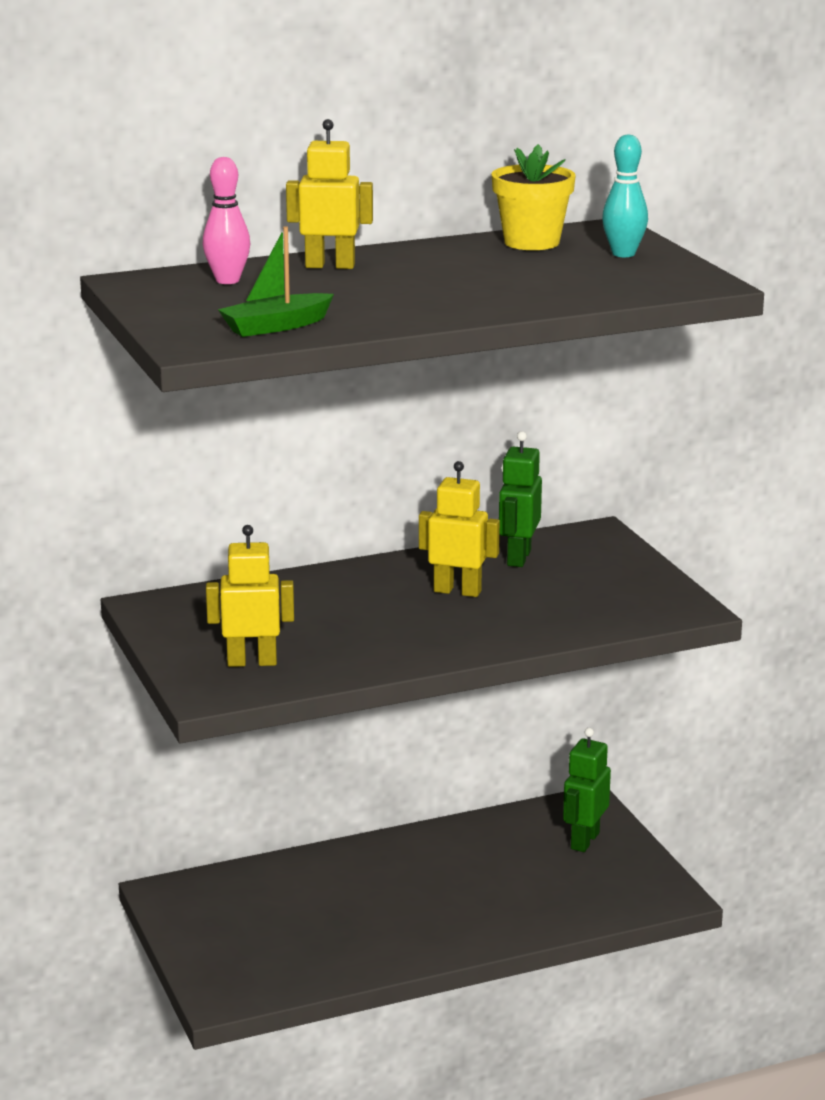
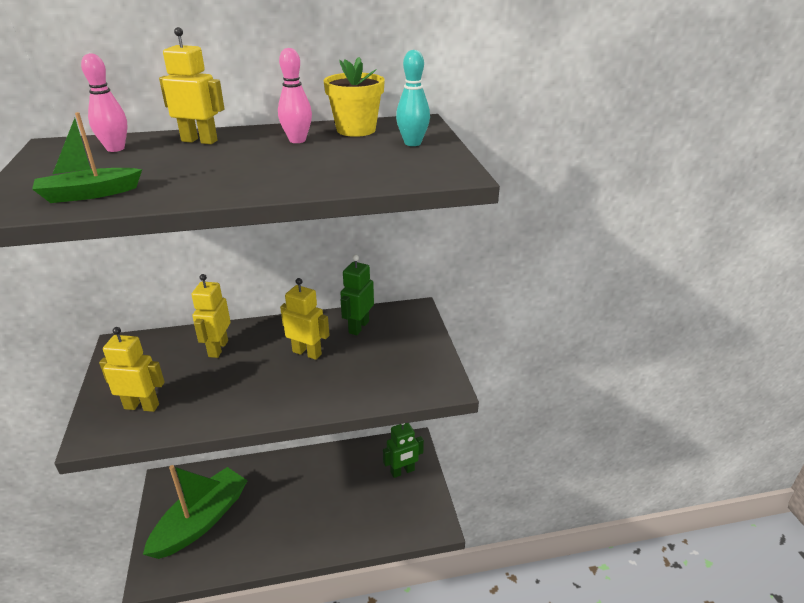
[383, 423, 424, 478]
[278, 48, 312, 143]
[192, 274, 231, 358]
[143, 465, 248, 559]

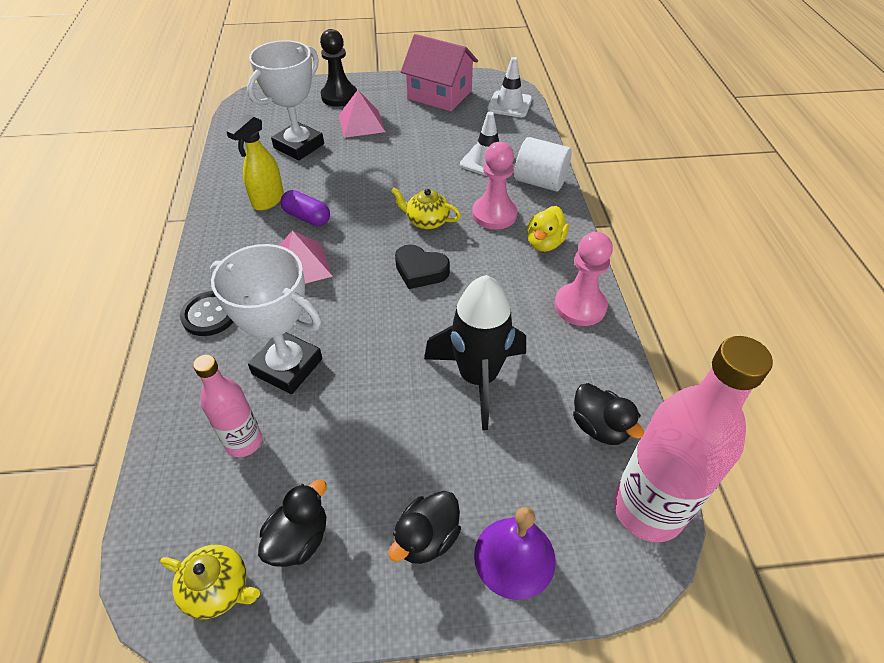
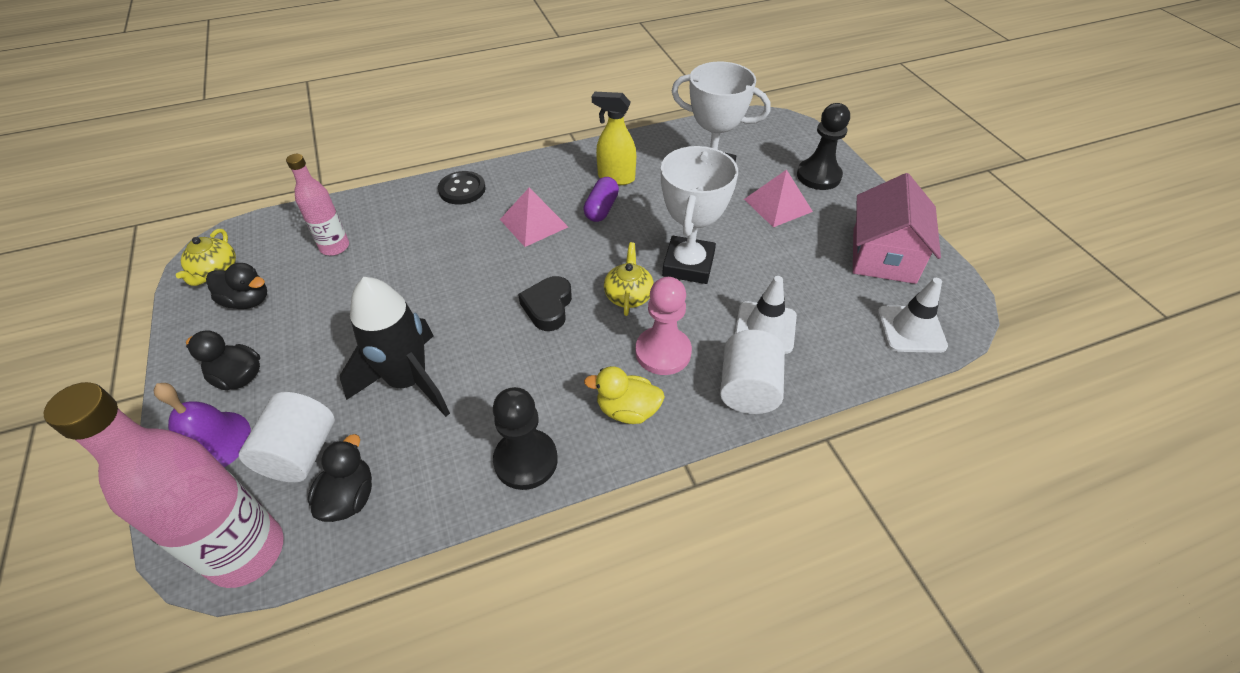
[493, 387, 558, 490]
[661, 146, 738, 284]
[308, 434, 372, 522]
[239, 392, 335, 482]

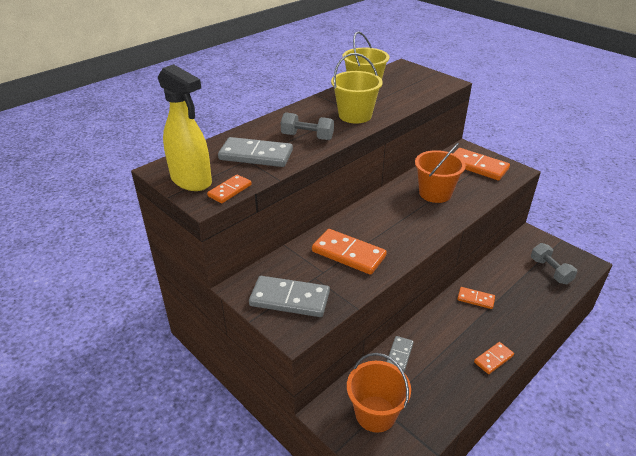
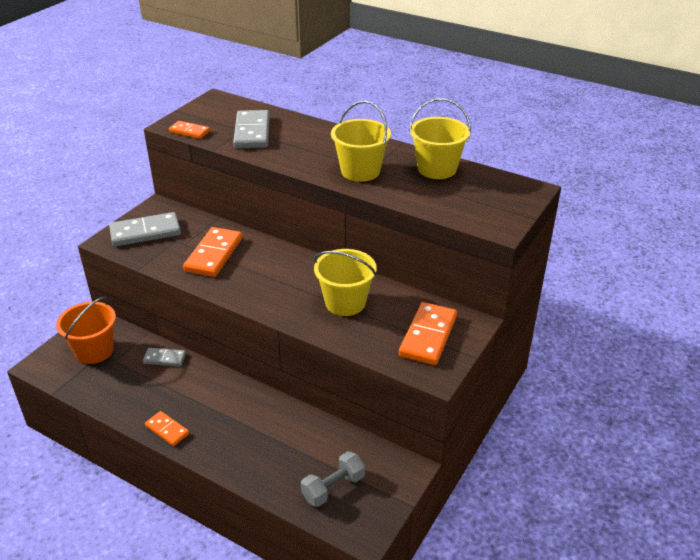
[158, 64, 212, 191] (first image)
[281, 112, 334, 140] (first image)
[314, 249, 377, 316]
[109, 212, 181, 247]
[457, 287, 495, 309] (first image)

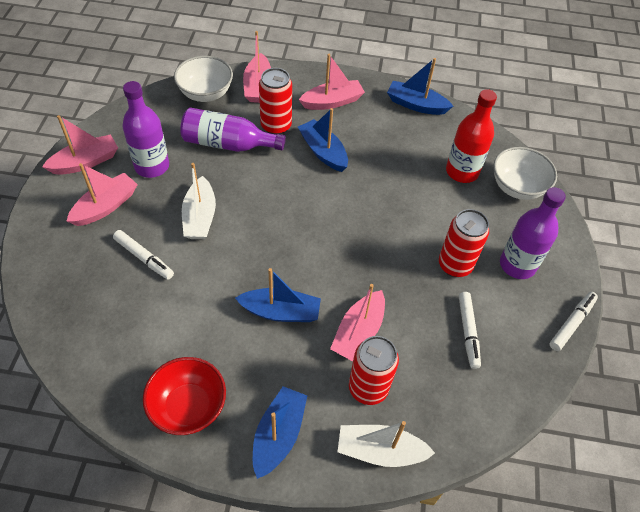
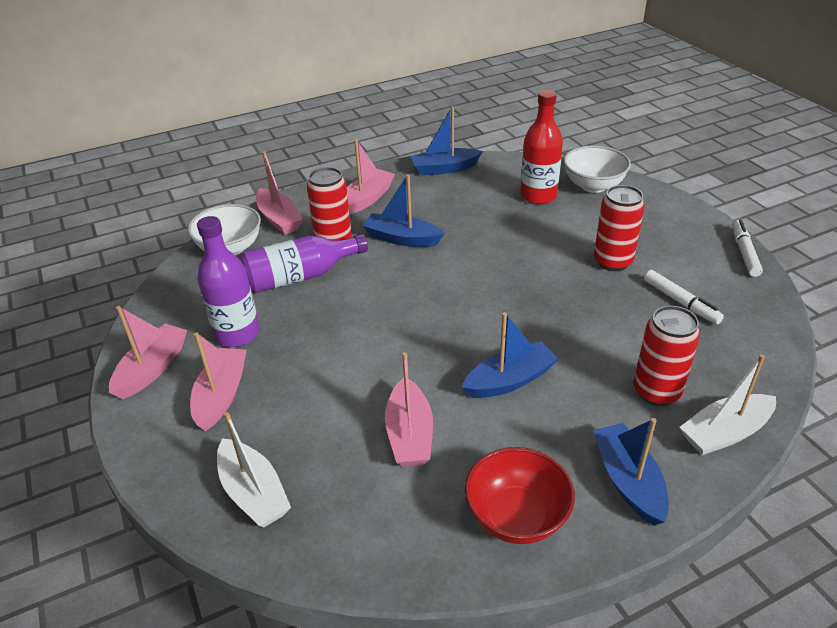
[217, 412, 291, 527]
[500, 187, 566, 279] (first image)
[113, 230, 174, 280] (first image)
[385, 352, 433, 467]

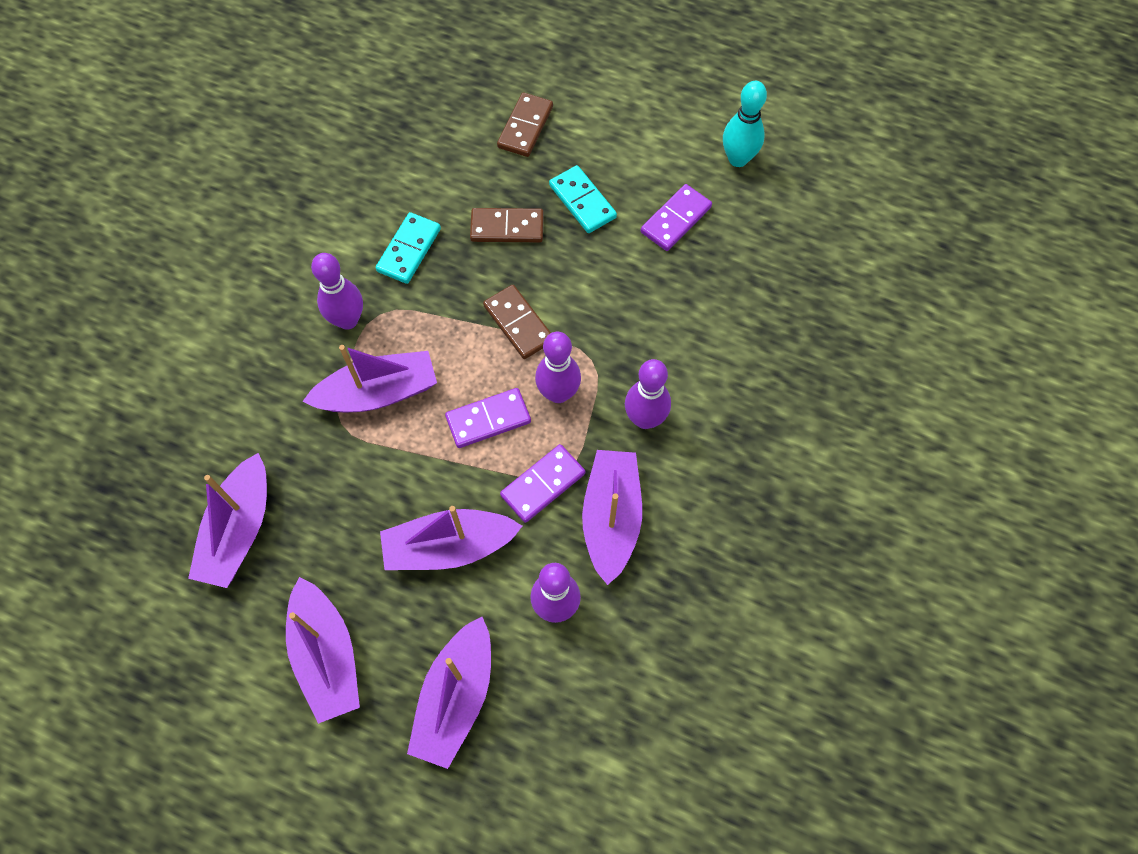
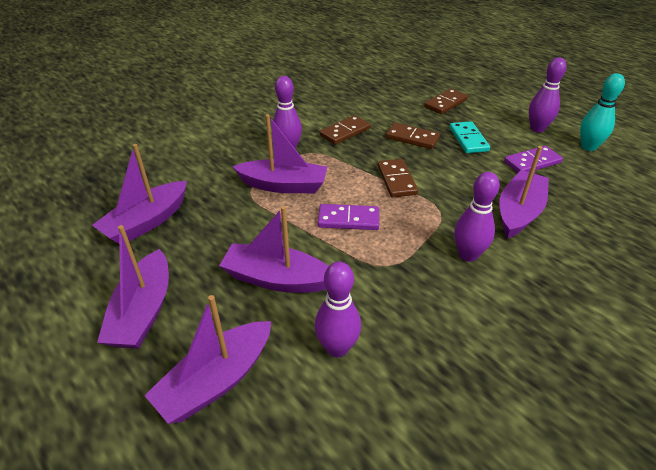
[320, 115, 370, 145]
[529, 57, 567, 133]
[500, 444, 585, 523] (first image)
[500, 146, 549, 239]

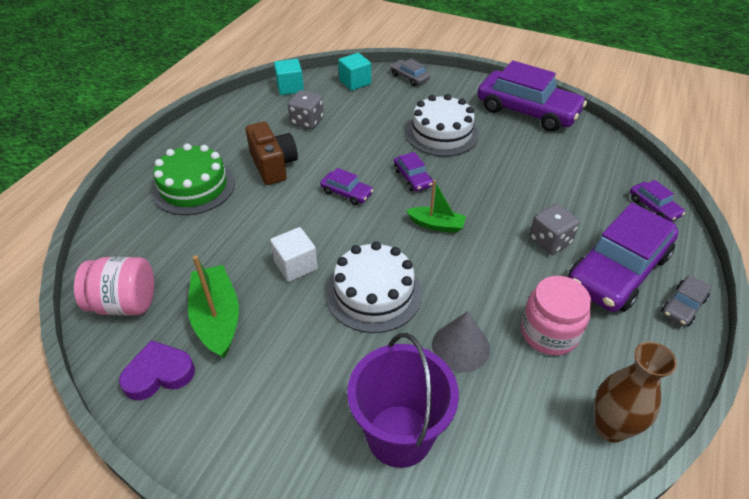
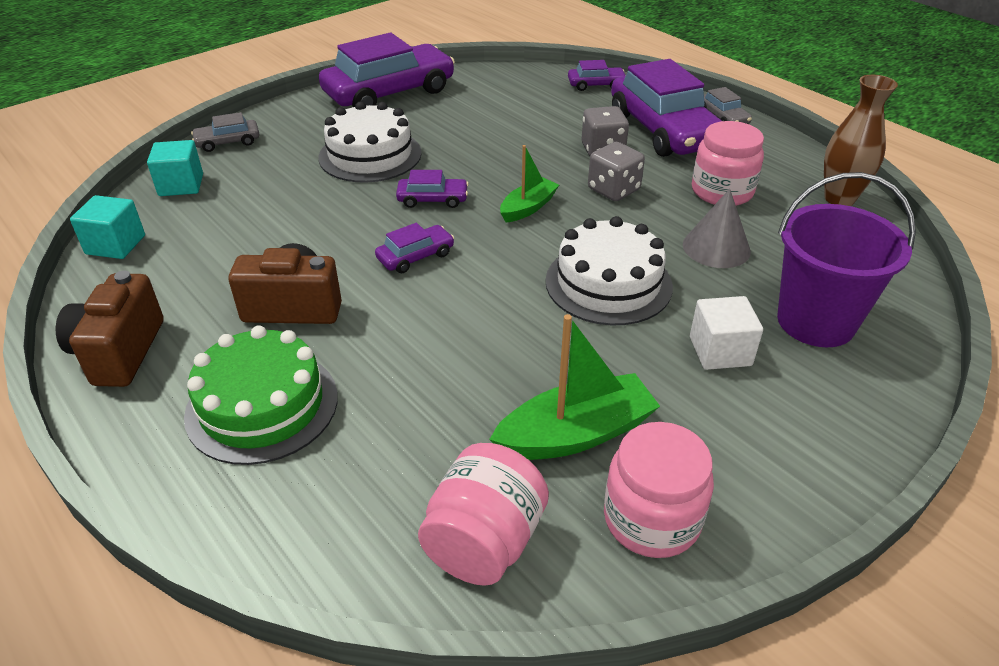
[588, 142, 645, 201]
[690, 296, 763, 370]
[489, 314, 660, 460]
[604, 422, 714, 558]
[56, 270, 164, 387]

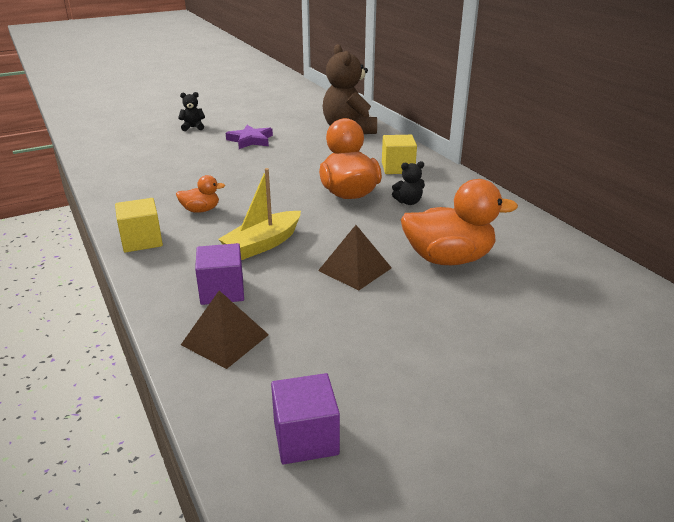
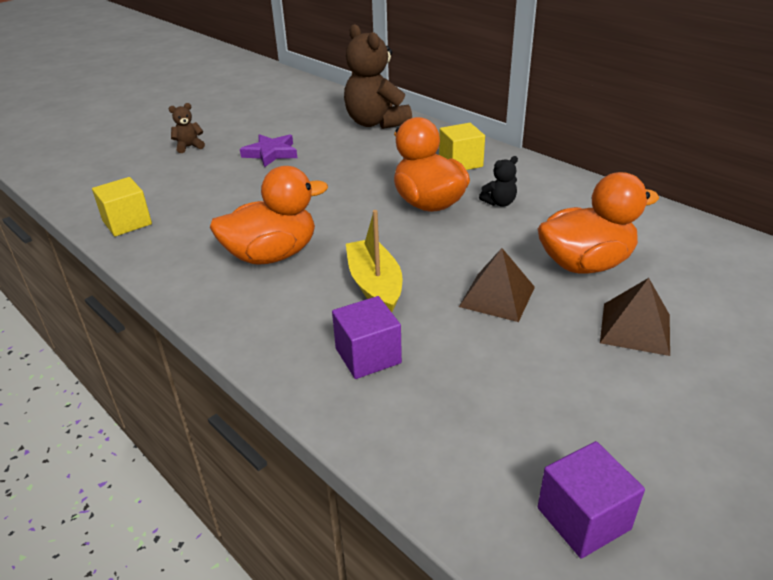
[169, 103, 205, 153]
[346, 210, 403, 312]
[210, 166, 328, 265]
[92, 177, 152, 236]
[600, 278, 670, 356]

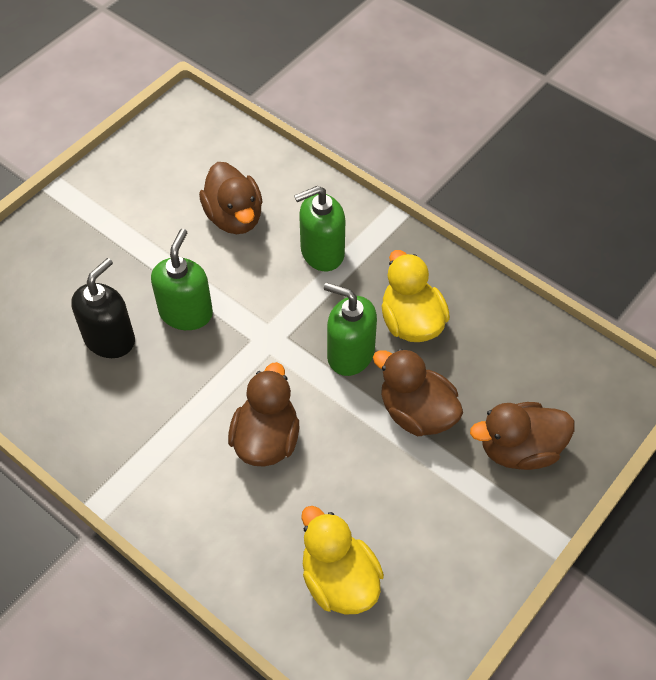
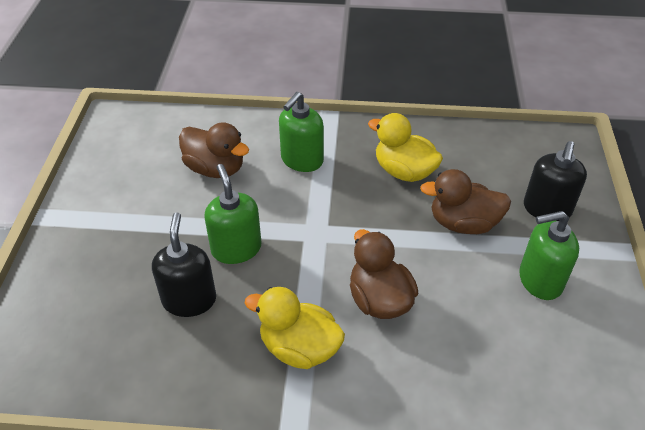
[519, 211, 579, 300]
[524, 141, 587, 221]
[245, 287, 345, 369]

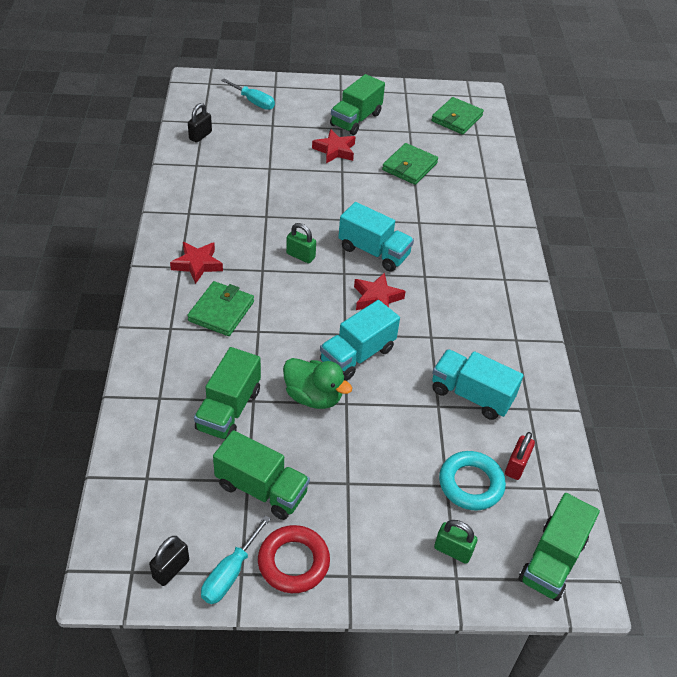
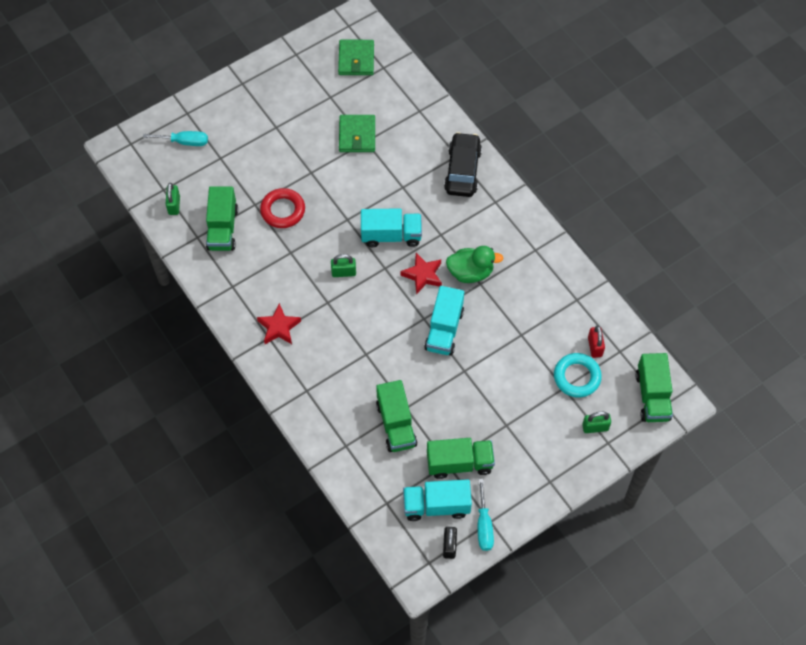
[206, 186, 238, 251]
[166, 183, 180, 215]
[312, 129, 355, 163] (first image)
[187, 281, 254, 336] (first image)
[403, 480, 472, 521]
[446, 246, 503, 283]
[260, 188, 305, 228]
[444, 132, 482, 197]

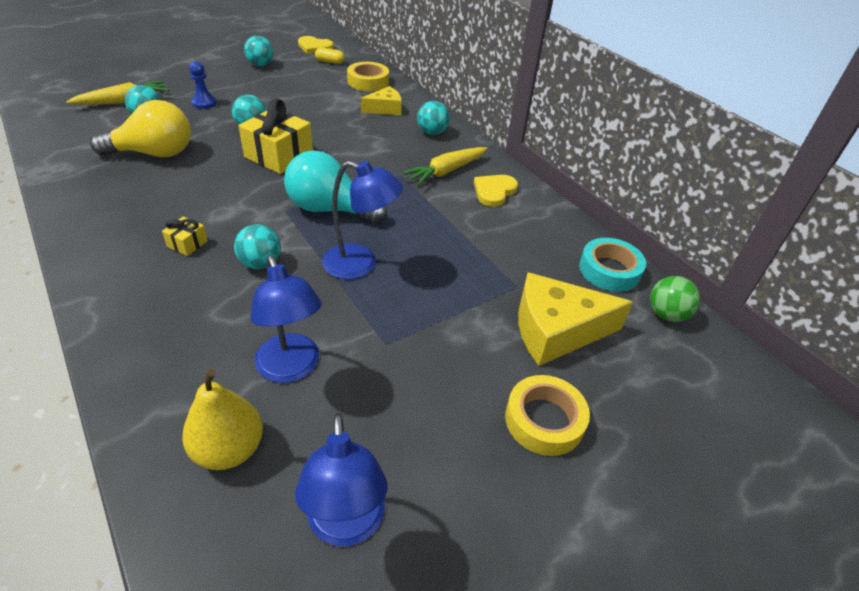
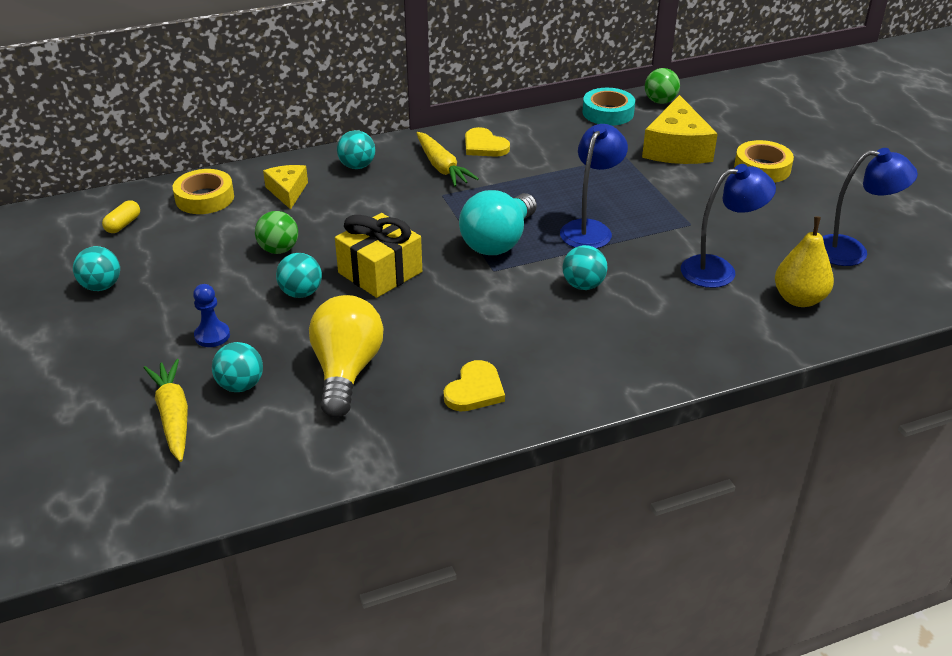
[444, 360, 505, 411]
[162, 216, 208, 256] (first image)
[255, 211, 298, 254]

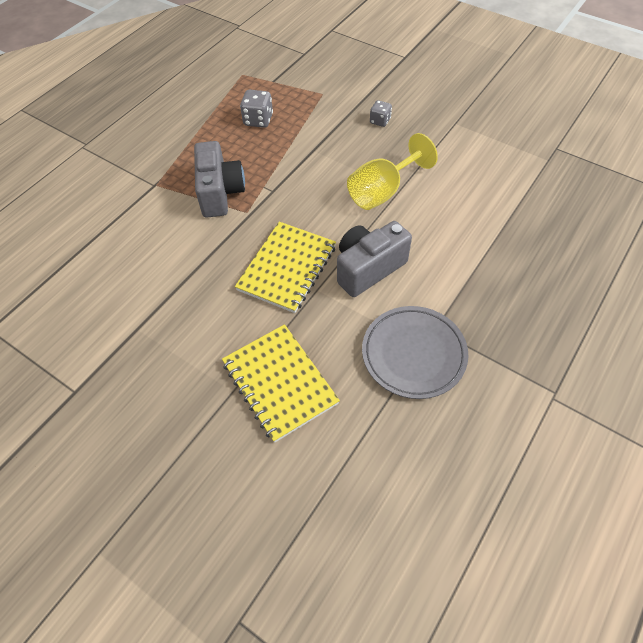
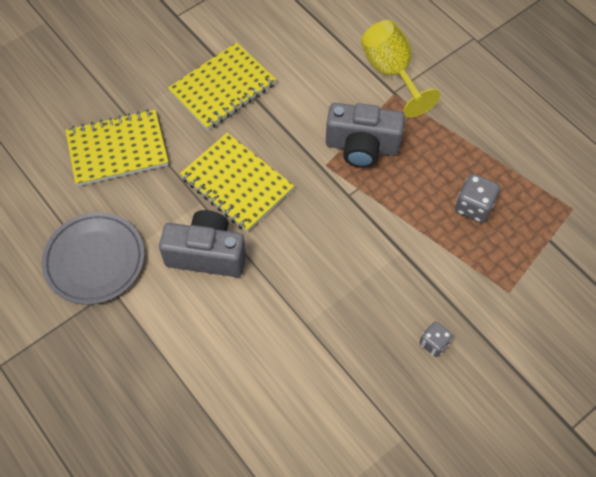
[361, 20, 441, 118]
[159, 210, 246, 277]
[168, 42, 276, 130]

